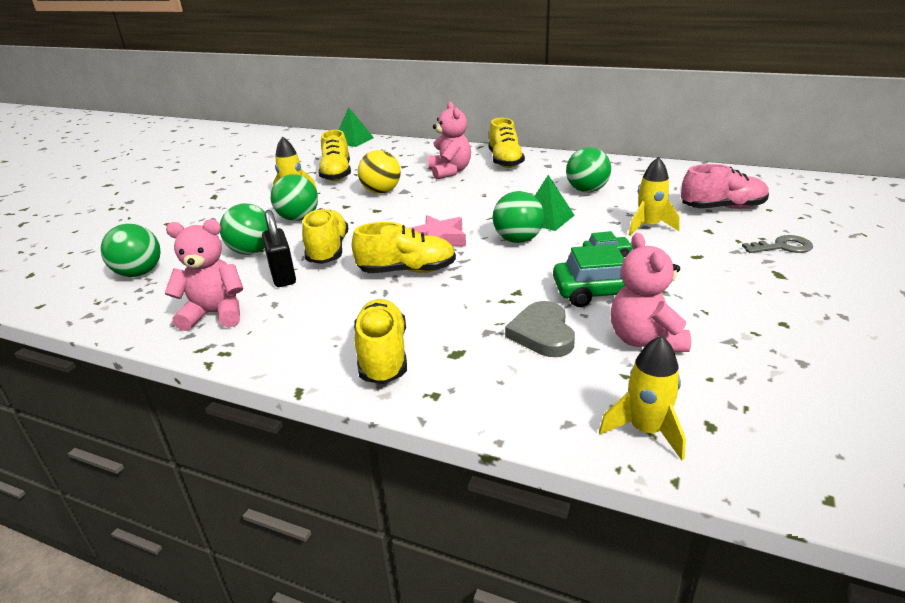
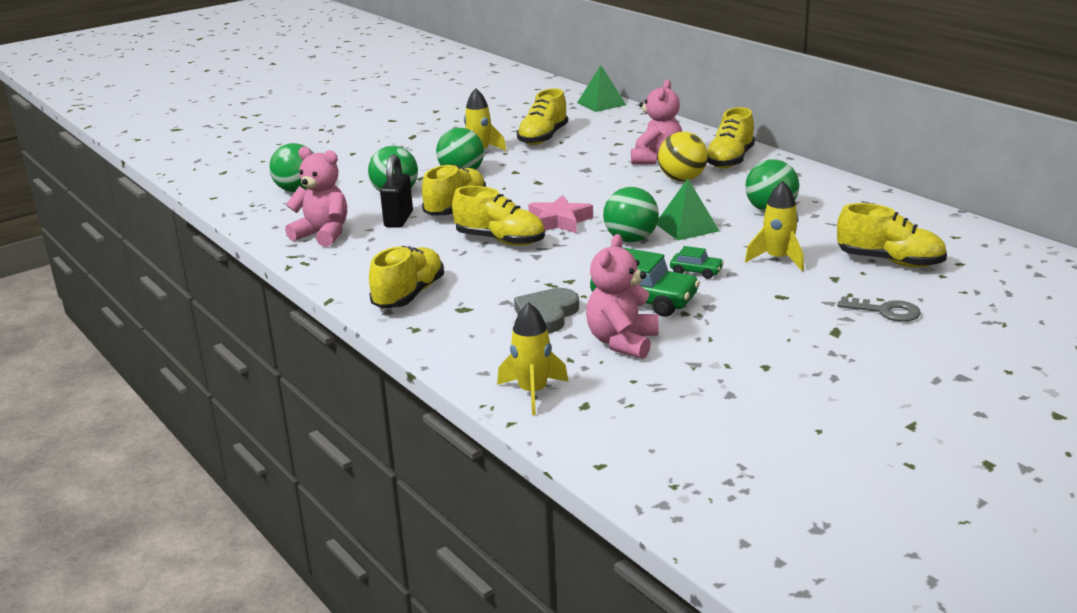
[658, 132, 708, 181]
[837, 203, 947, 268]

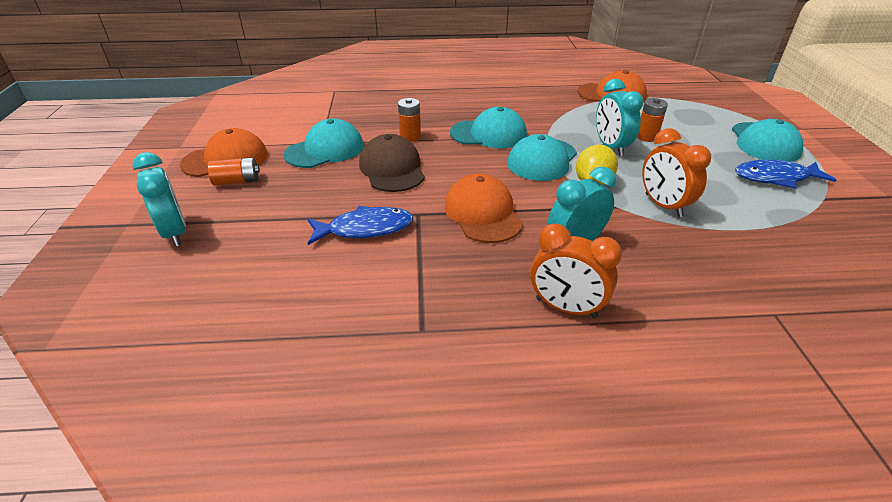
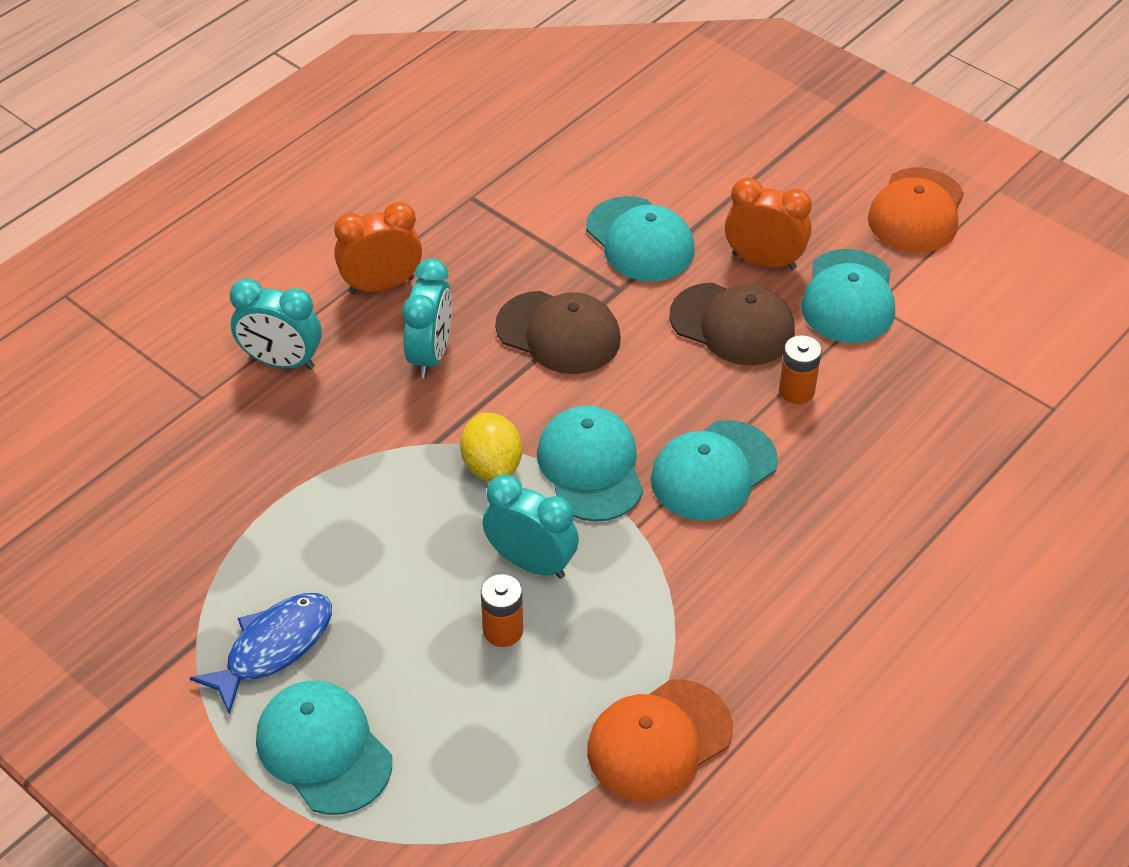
[725, 178, 812, 270]
[230, 278, 322, 370]
[208, 157, 260, 186] (first image)
[495, 291, 621, 374]
[586, 196, 695, 281]

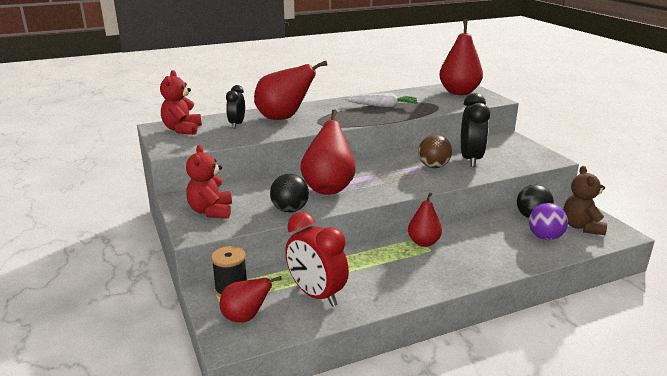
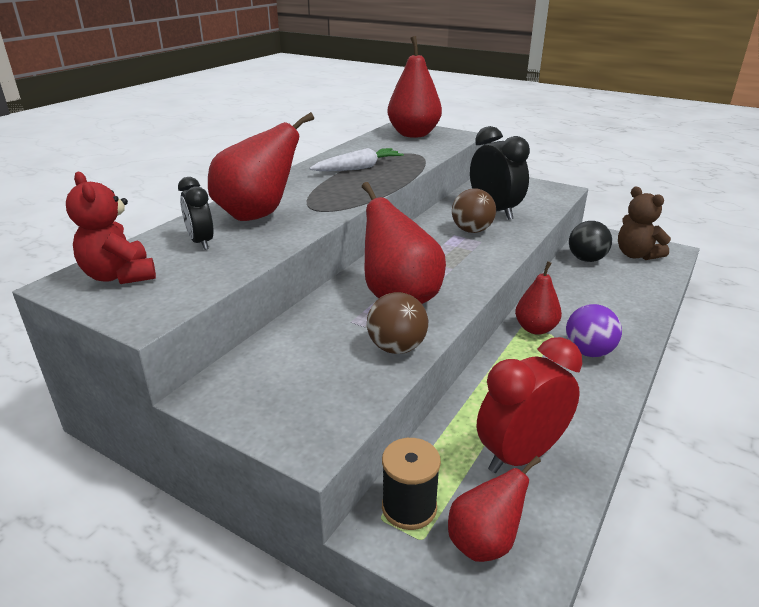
[186, 145, 232, 219] (first image)
[367, 292, 428, 354]
[566, 304, 622, 357]
[477, 337, 582, 473]

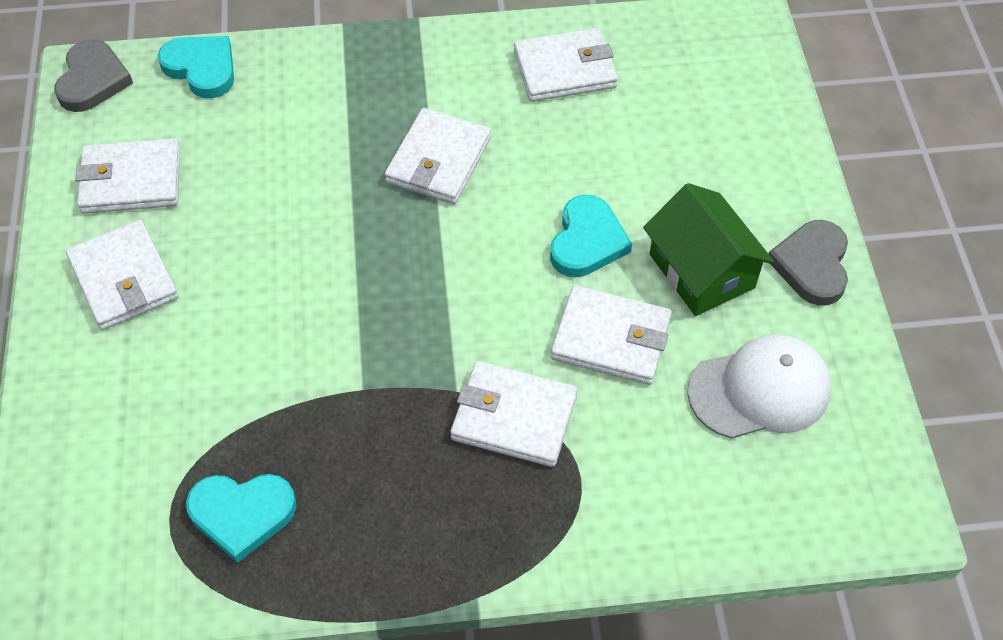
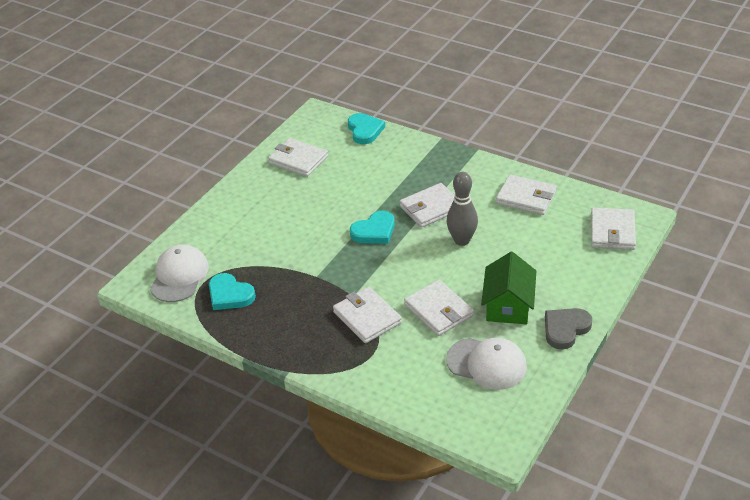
[54, 39, 133, 112] (first image)
[350, 211, 395, 244]
[591, 207, 636, 250]
[446, 172, 478, 246]
[150, 244, 209, 302]

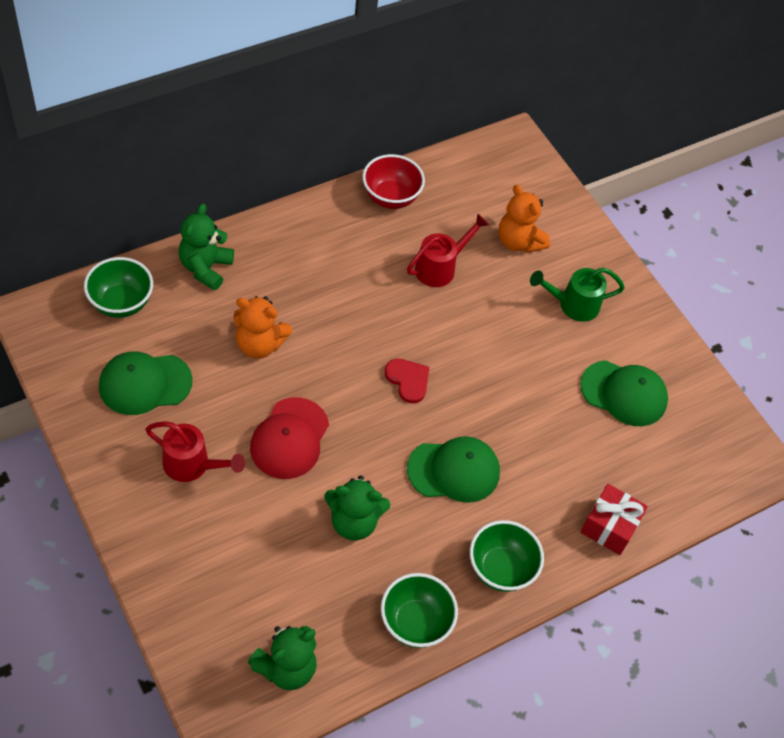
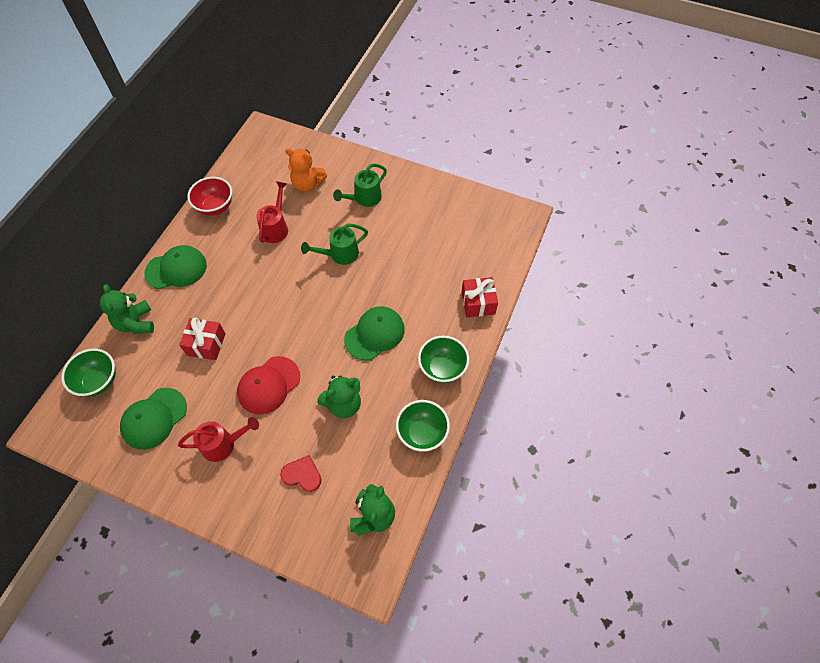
[179, 318, 226, 360]
[280, 455, 322, 492]
[144, 245, 207, 289]
[237, 356, 300, 415]
[301, 224, 368, 265]

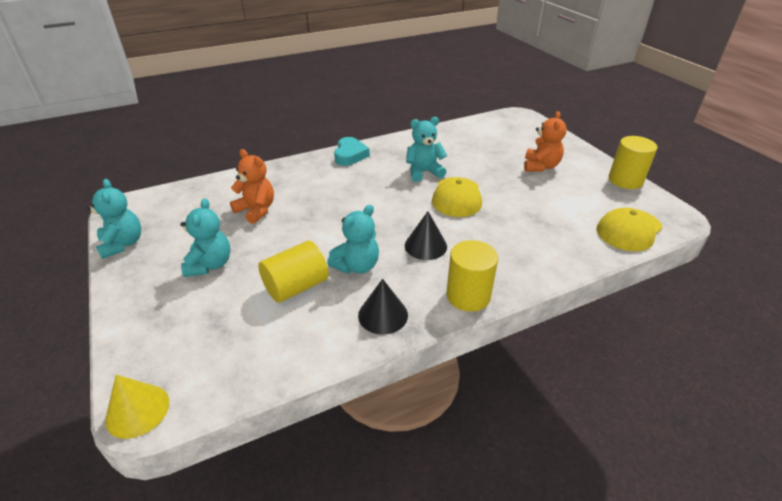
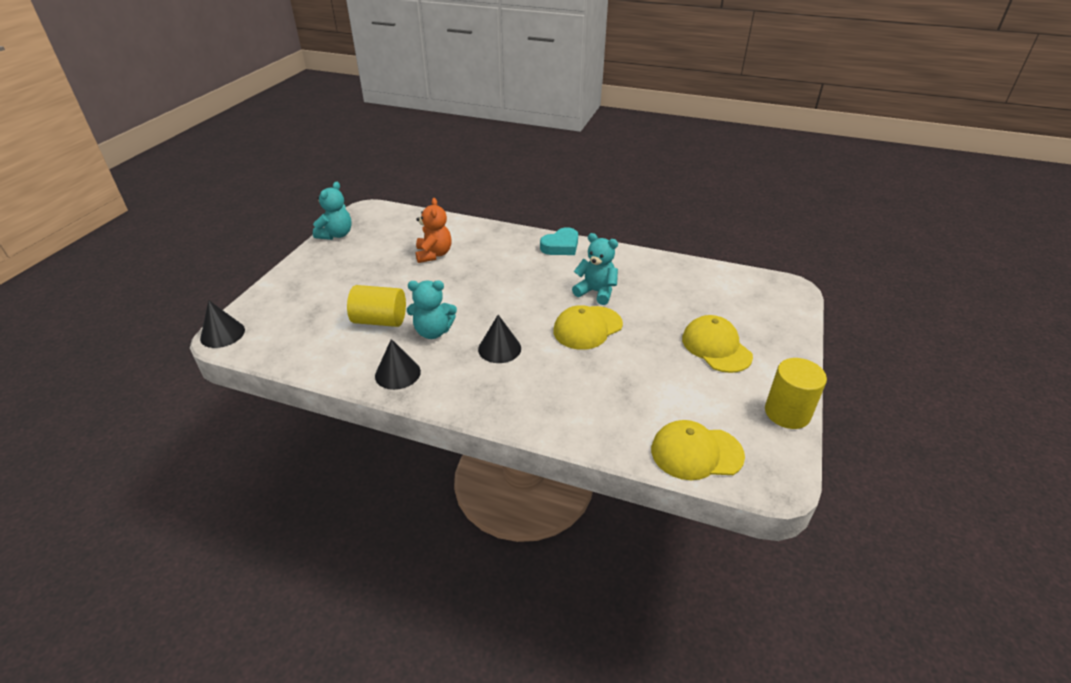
[682, 315, 753, 373]
[181, 198, 231, 277] (first image)
[446, 240, 498, 312] (first image)
[200, 300, 245, 348]

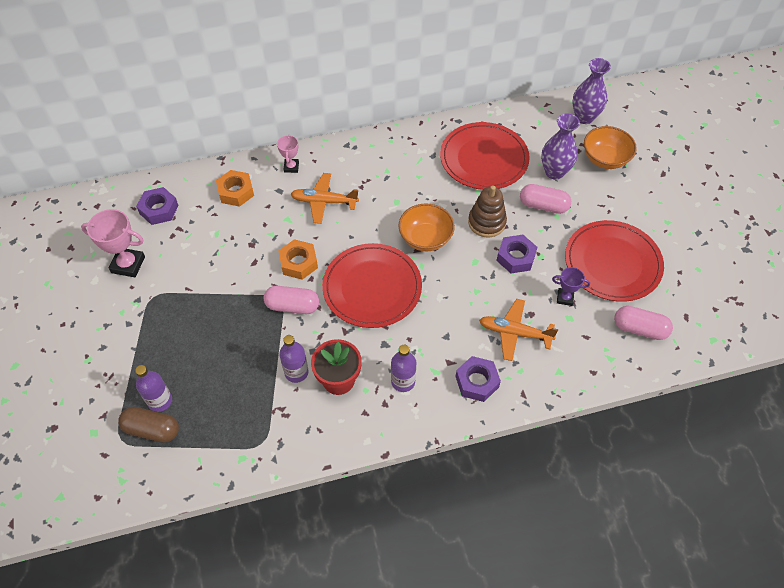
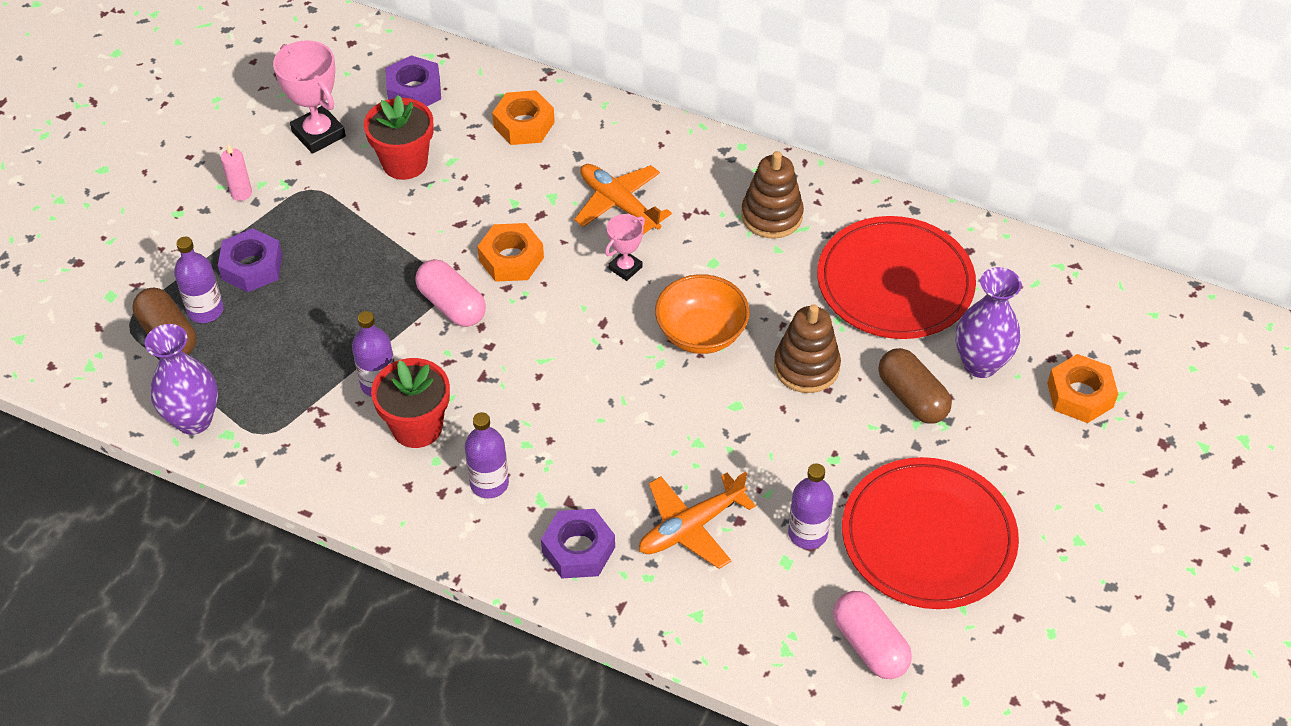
[145, 324, 218, 435]
[1047, 354, 1118, 423]
[605, 214, 645, 281]
[878, 348, 952, 424]
[218, 228, 283, 292]
[322, 243, 422, 328] (first image)
[788, 463, 834, 549]
[639, 472, 756, 569]
[364, 95, 434, 180]
[221, 144, 252, 201]
[741, 151, 804, 238]

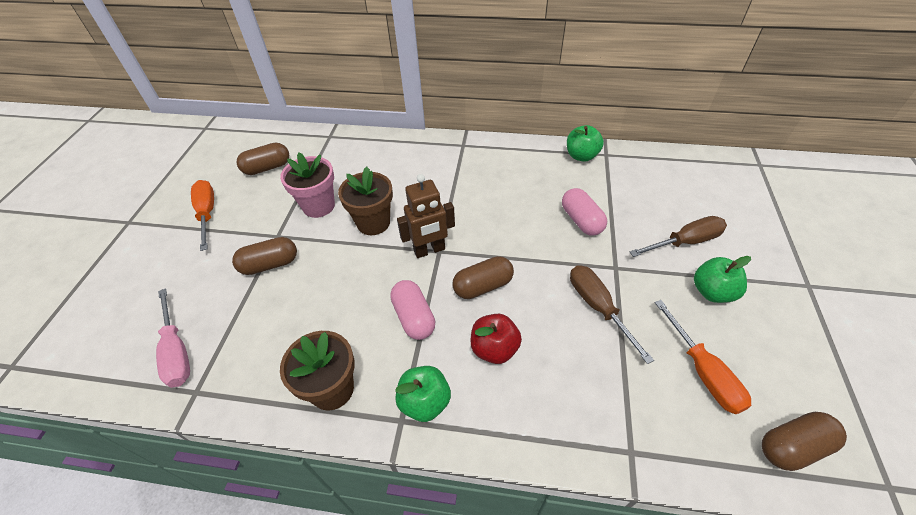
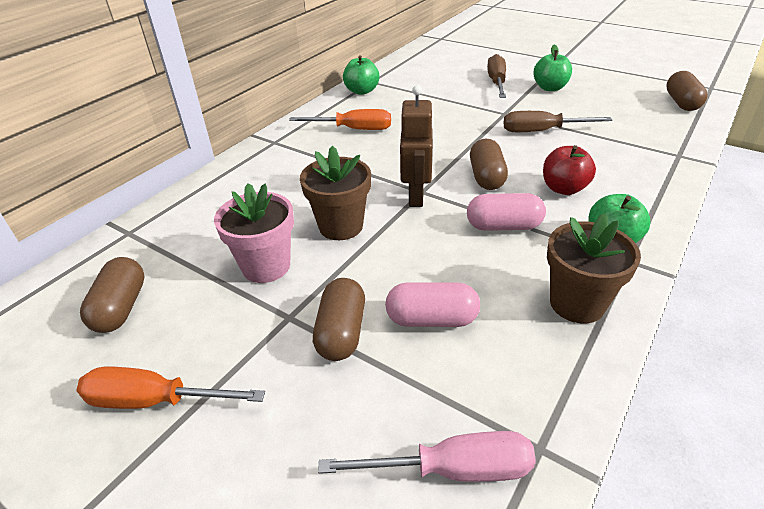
[385, 282, 480, 327]
[289, 109, 391, 130]

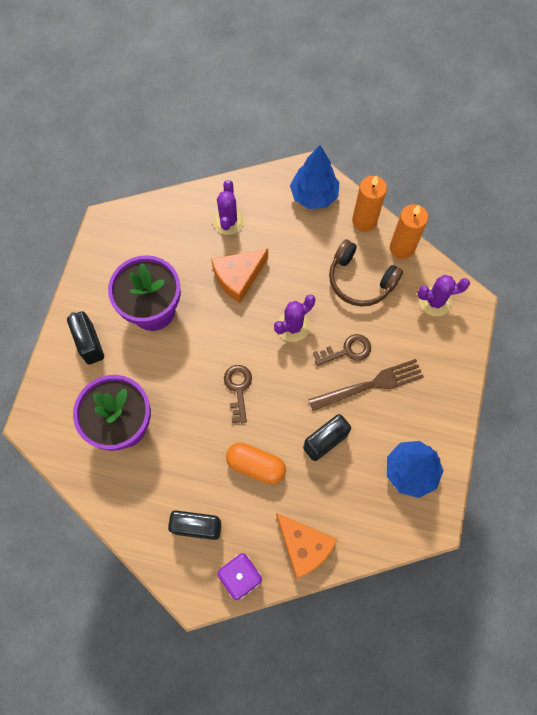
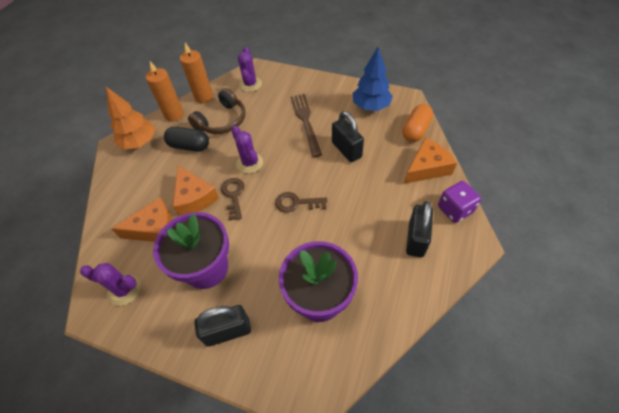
[106, 87, 156, 150]
[80, 263, 141, 306]
[221, 178, 244, 221]
[403, 104, 433, 142]
[164, 127, 209, 152]
[112, 197, 173, 242]

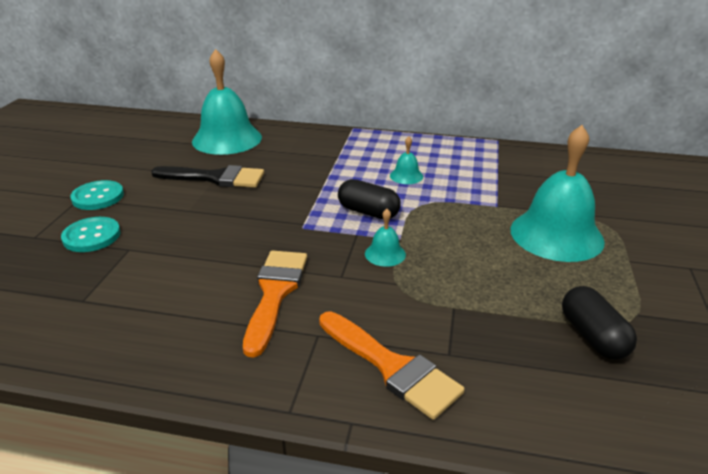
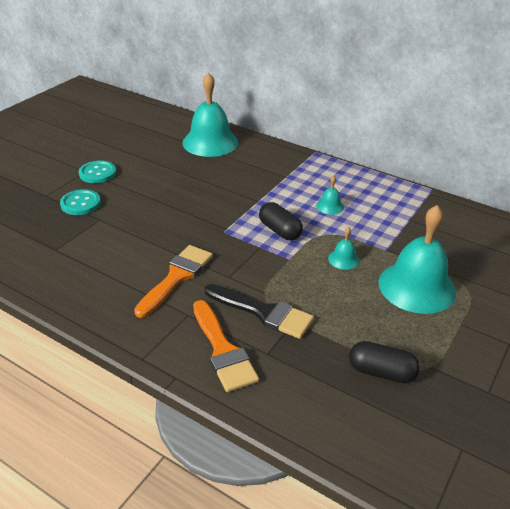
[205, 284, 314, 339]
[328, 227, 360, 270]
[349, 341, 420, 383]

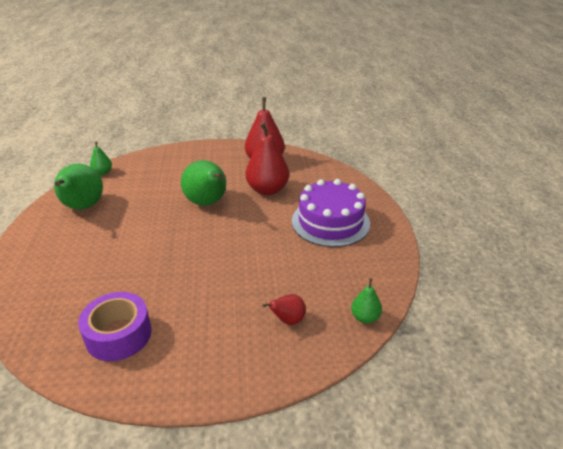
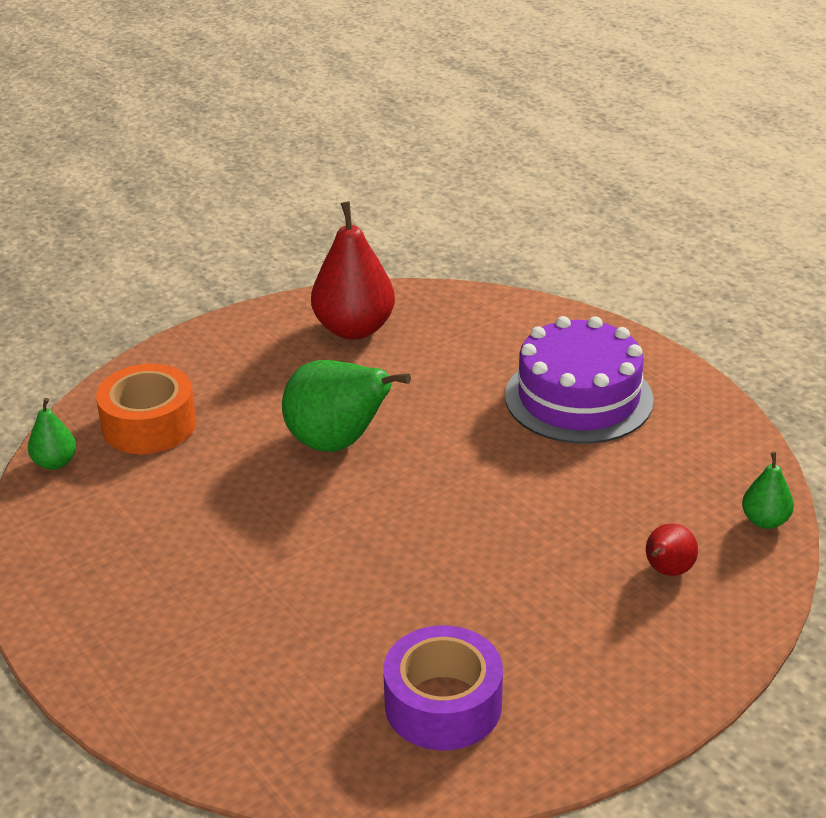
[246, 122, 289, 195] (first image)
[54, 164, 103, 210] (first image)
[96, 364, 196, 454]

